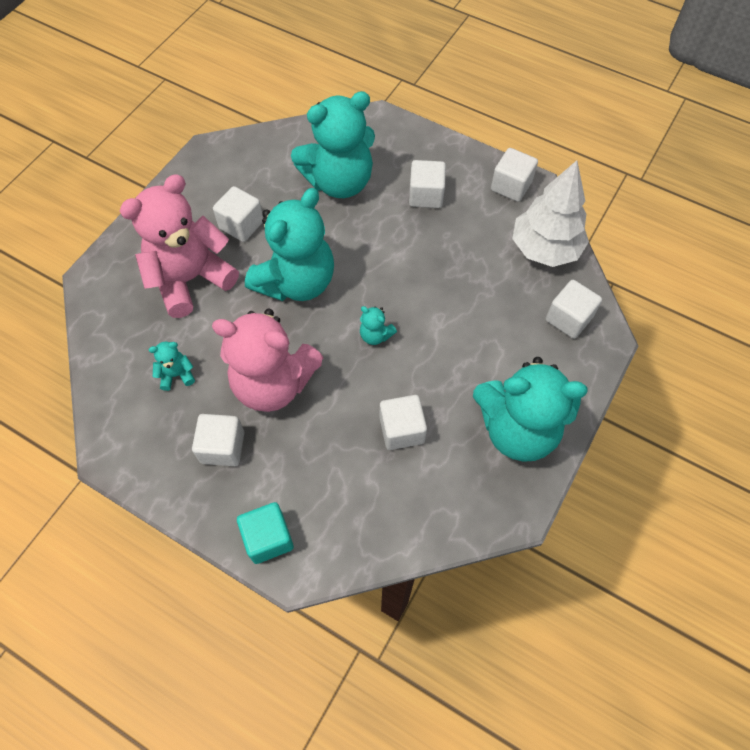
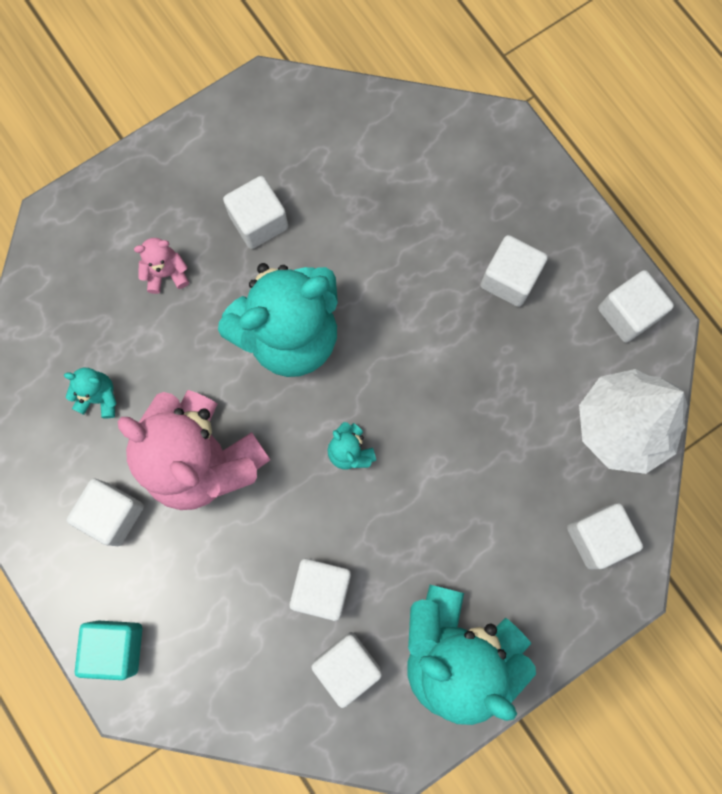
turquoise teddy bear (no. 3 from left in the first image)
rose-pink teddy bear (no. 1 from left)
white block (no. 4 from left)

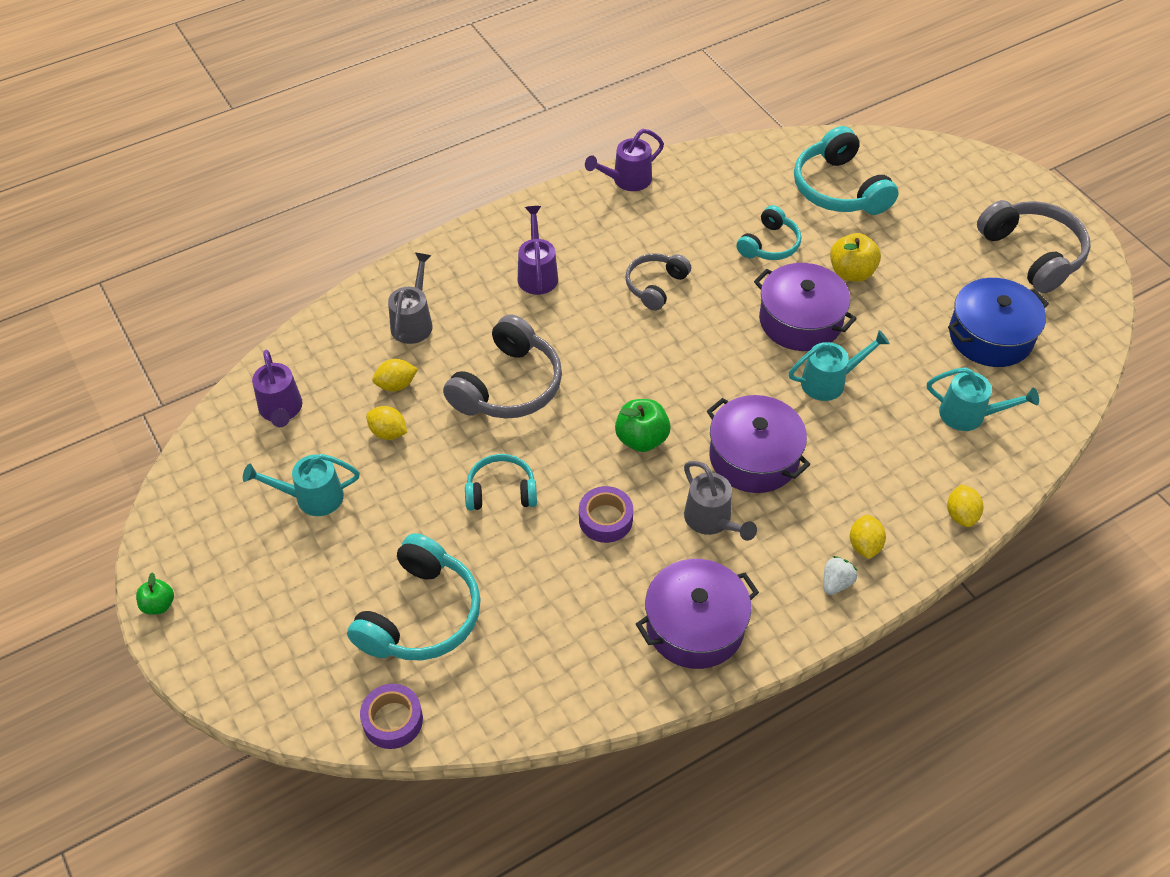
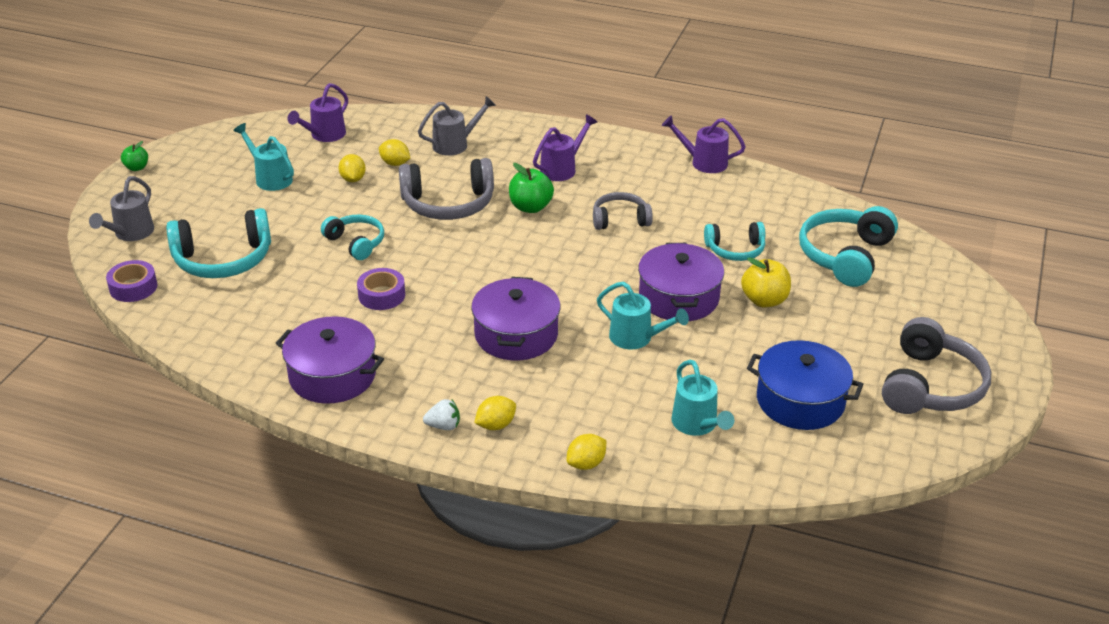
leaf-green apple (no. 2 from left)
grey sprinkling can (no. 1 from left)

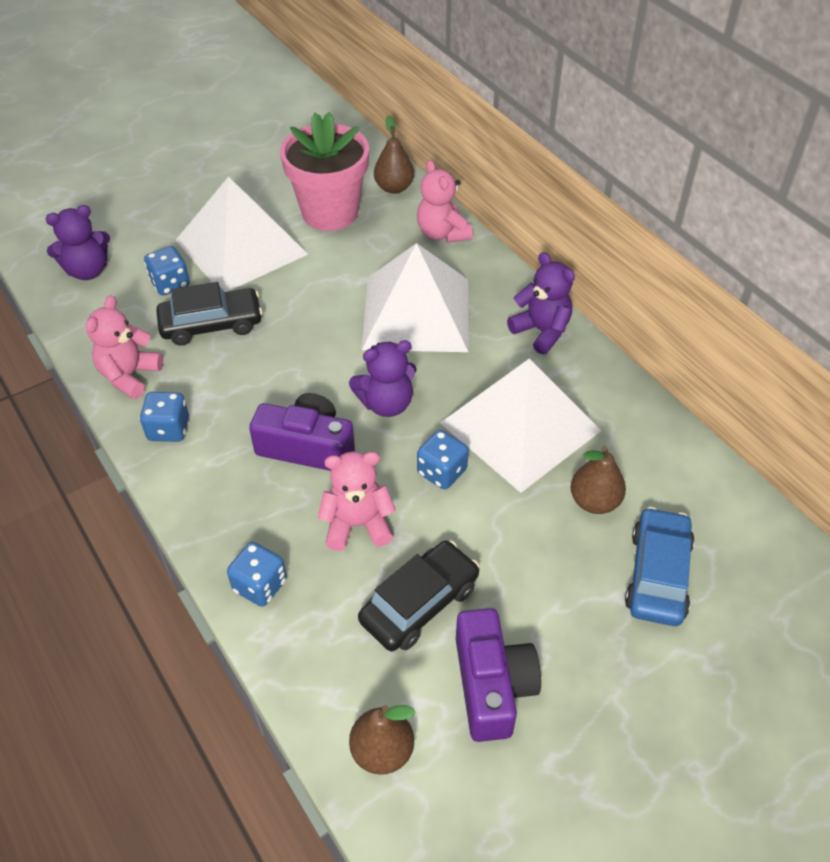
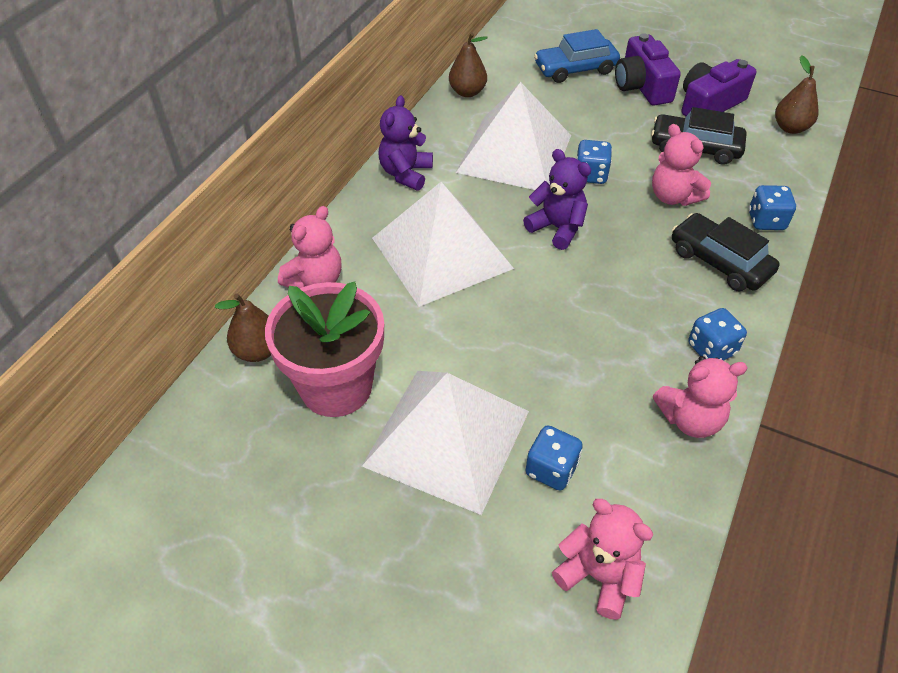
rose-pink teddy bear (no. 2 from left)
black toy car (no. 2 from left)
purple camera (no. 1 from left)
brown pear (no. 2 from left)

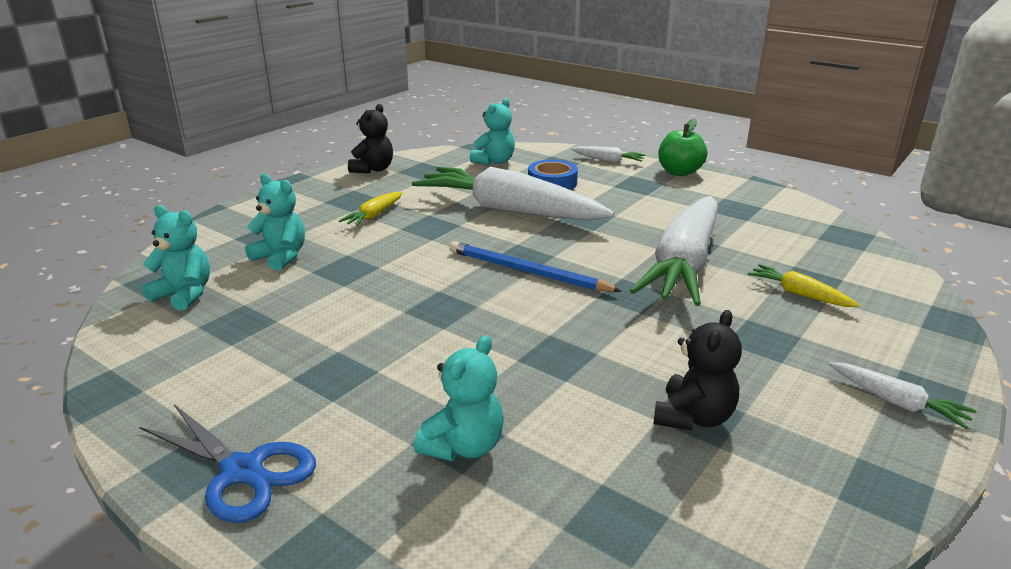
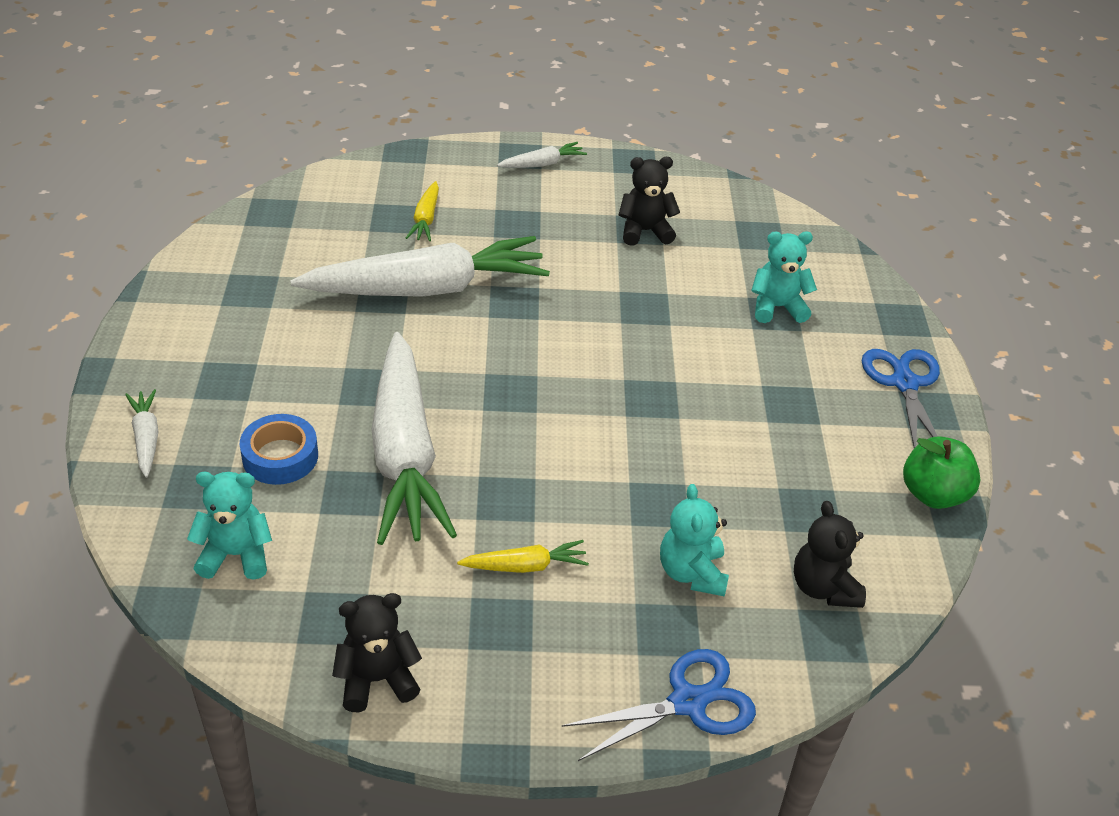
leaf-green apple
black teddy bear (no. 3 from left)
royal blue lead pencil
white root vegetable (no. 4 from left)
royal blue pair of scissors (no. 1 from left)

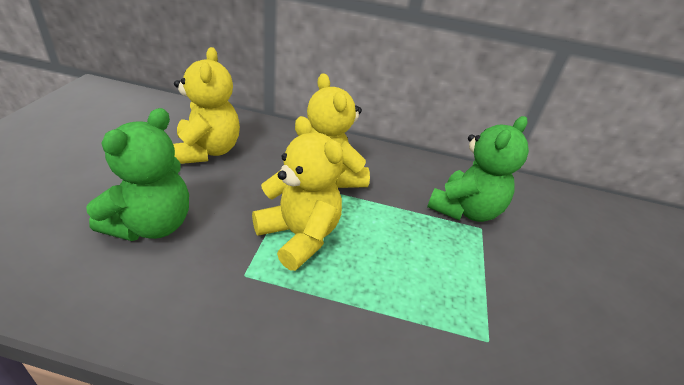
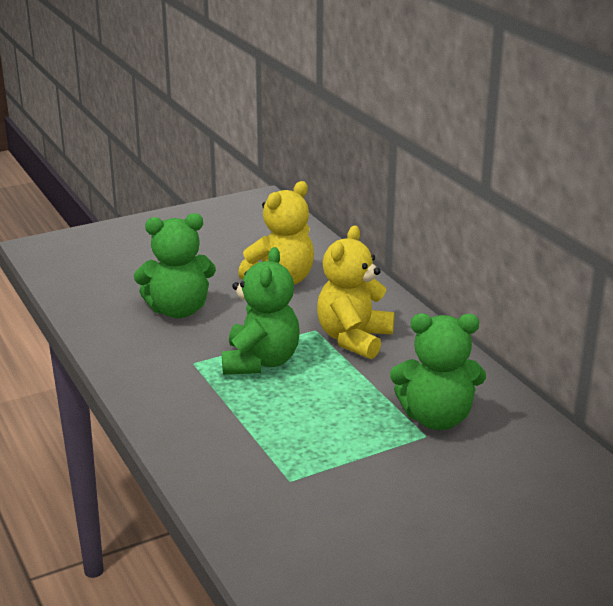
leaf-green teddy bear (no. 2 from left)

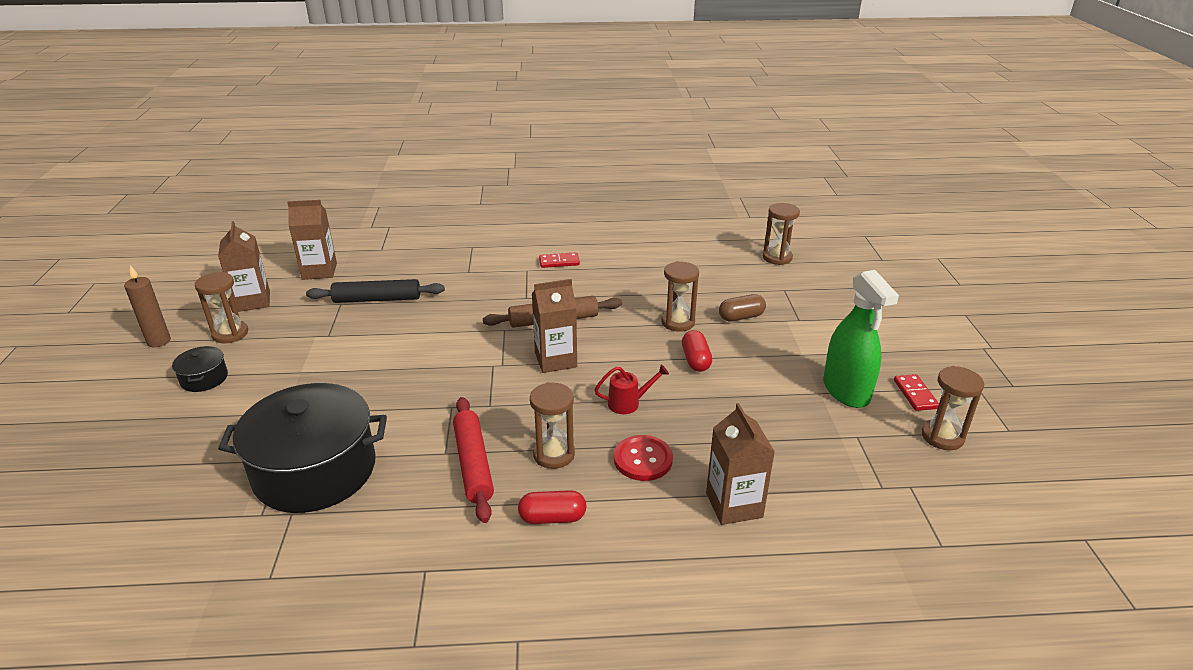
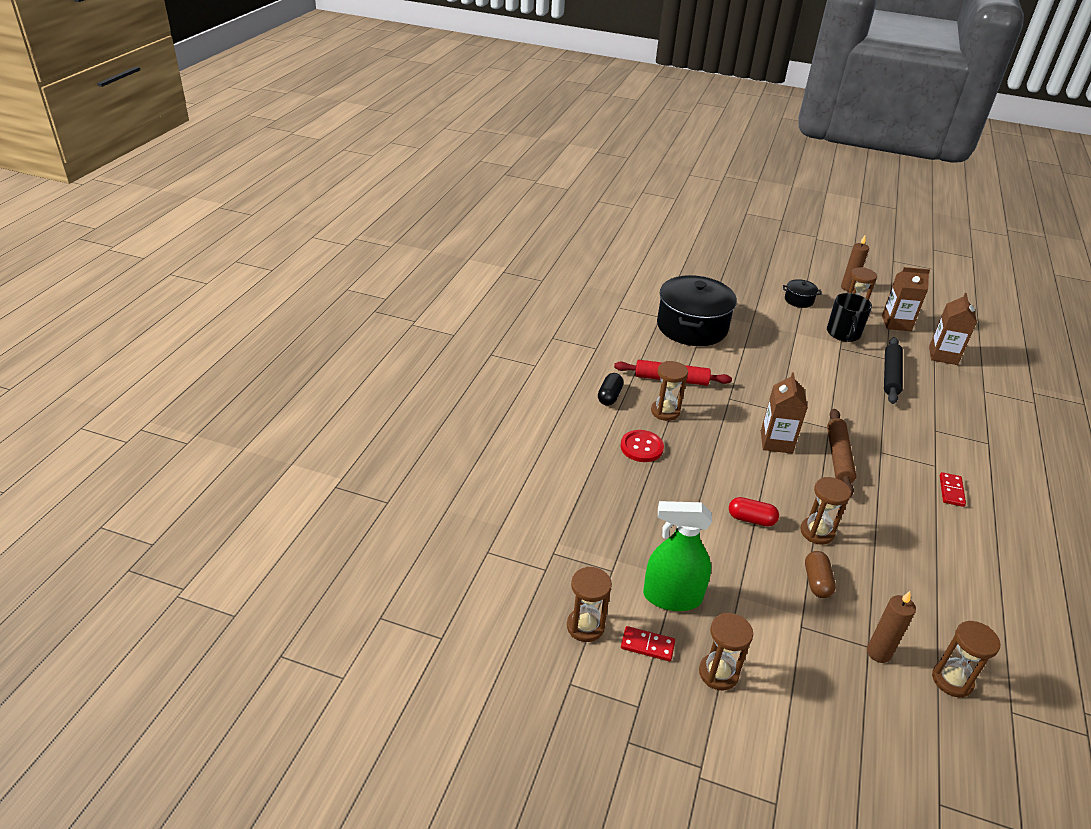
red sprinkling can
brown juice carton (no. 4 from left in the first image)
black pill shape
black mug
brown pillar candle (no. 2 from left)
brown sand timer (no. 3 from left)

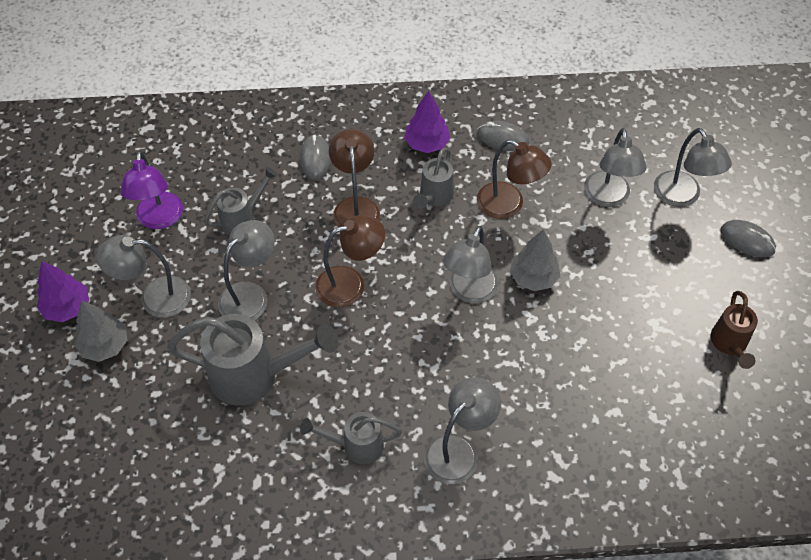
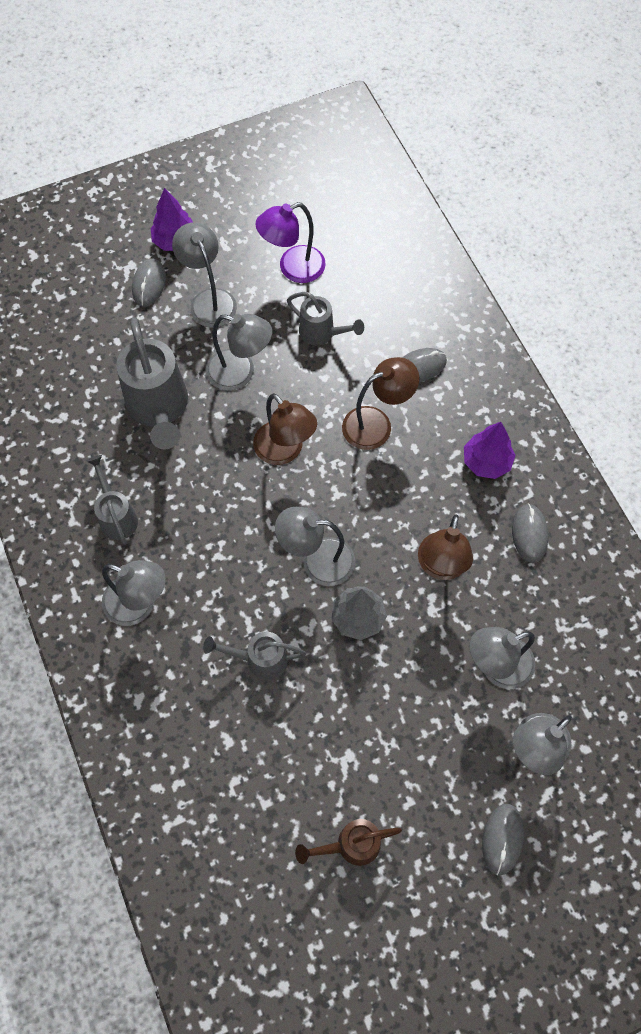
grey sprinkling can (no. 3 from left)
grey mouse (no. 1 from left)

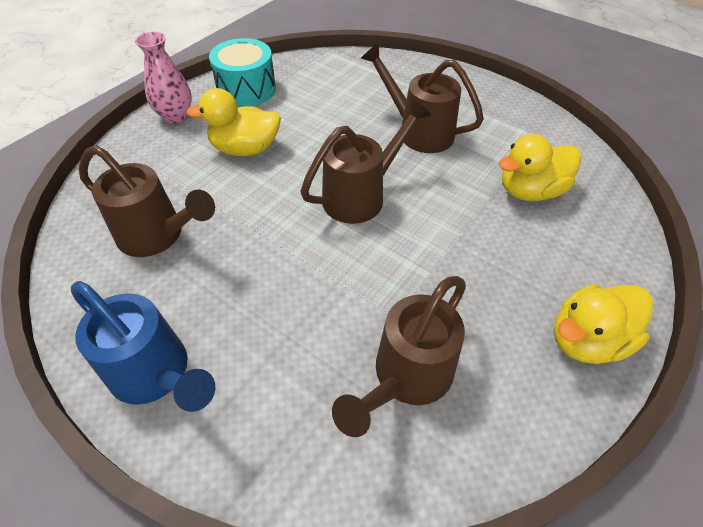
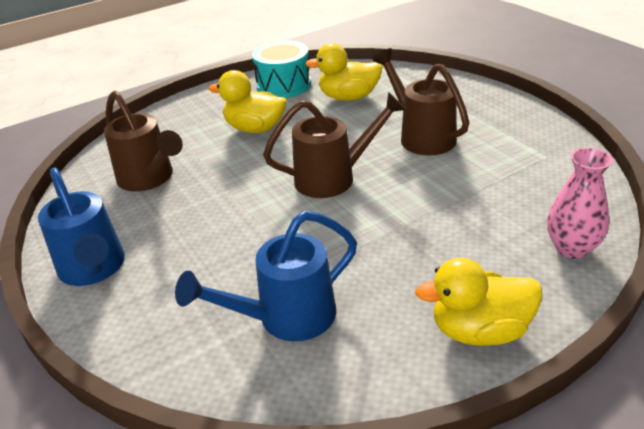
rose-pink vase
yellow rubber duck (no. 2 from left)
royal blue sprinkling can (no. 2 from left)

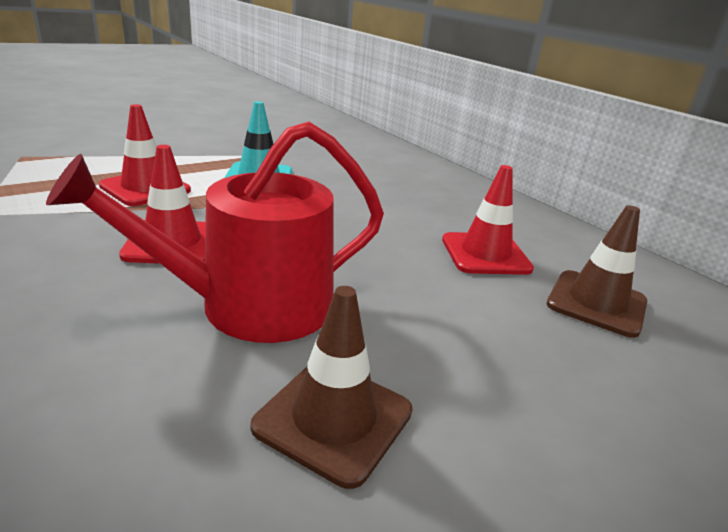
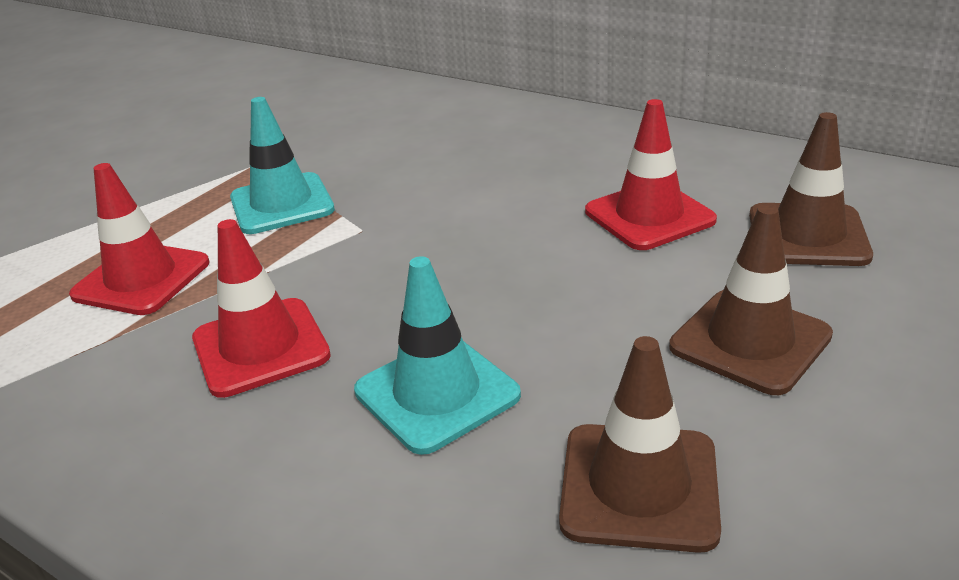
turquoise traffic cone (no. 2 from left)
brown traffic cone (no. 2 from left)

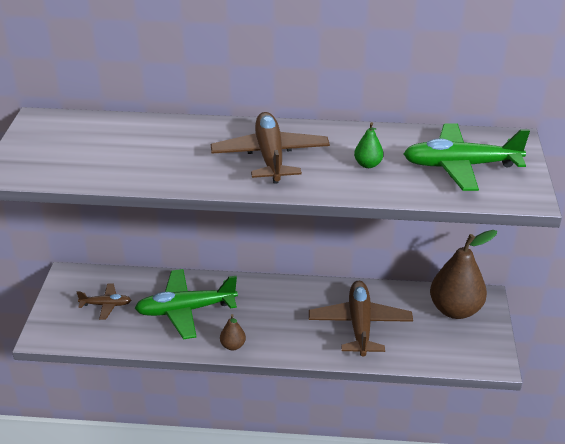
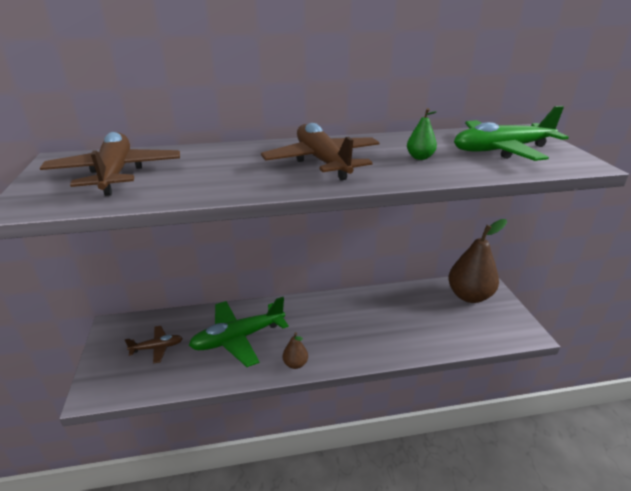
brown plane (no. 1 from left)

